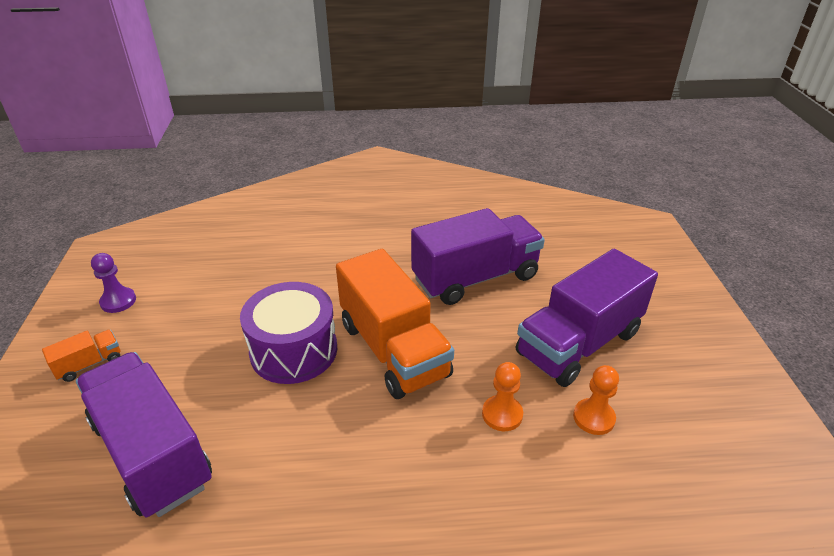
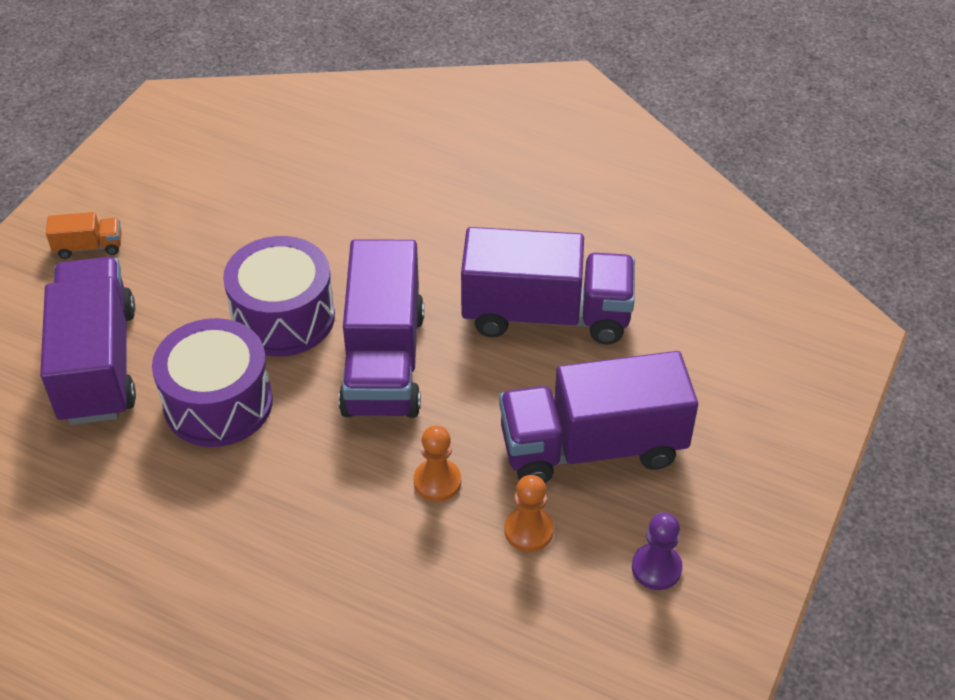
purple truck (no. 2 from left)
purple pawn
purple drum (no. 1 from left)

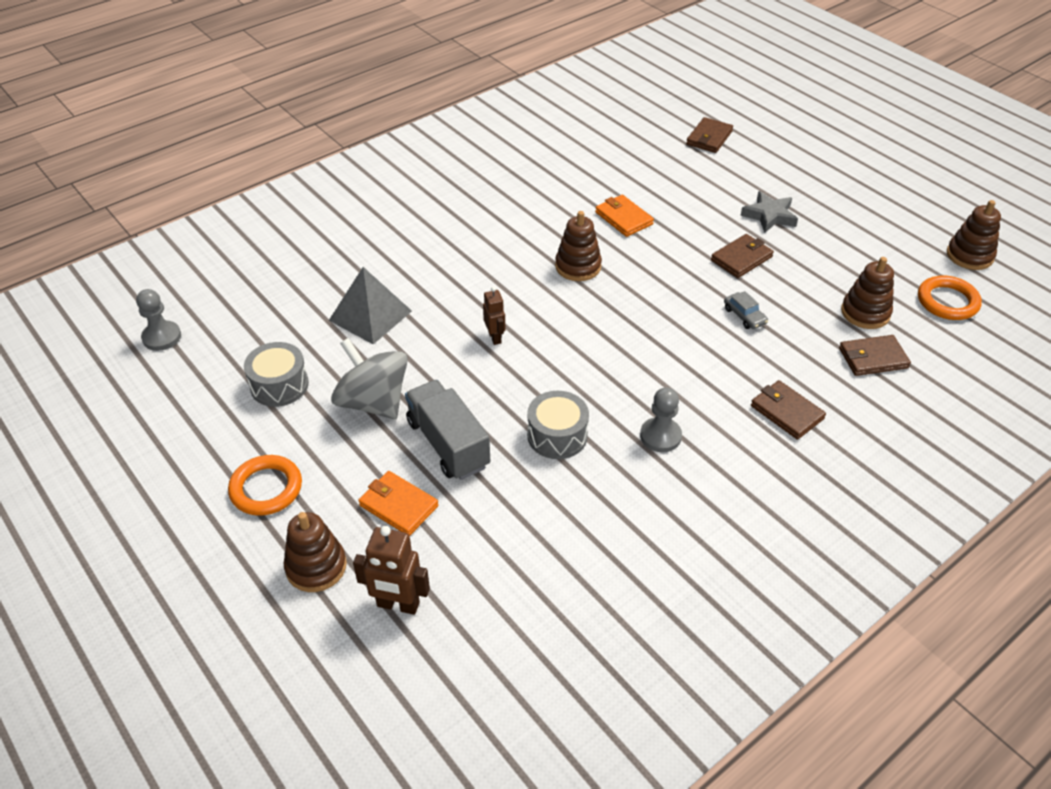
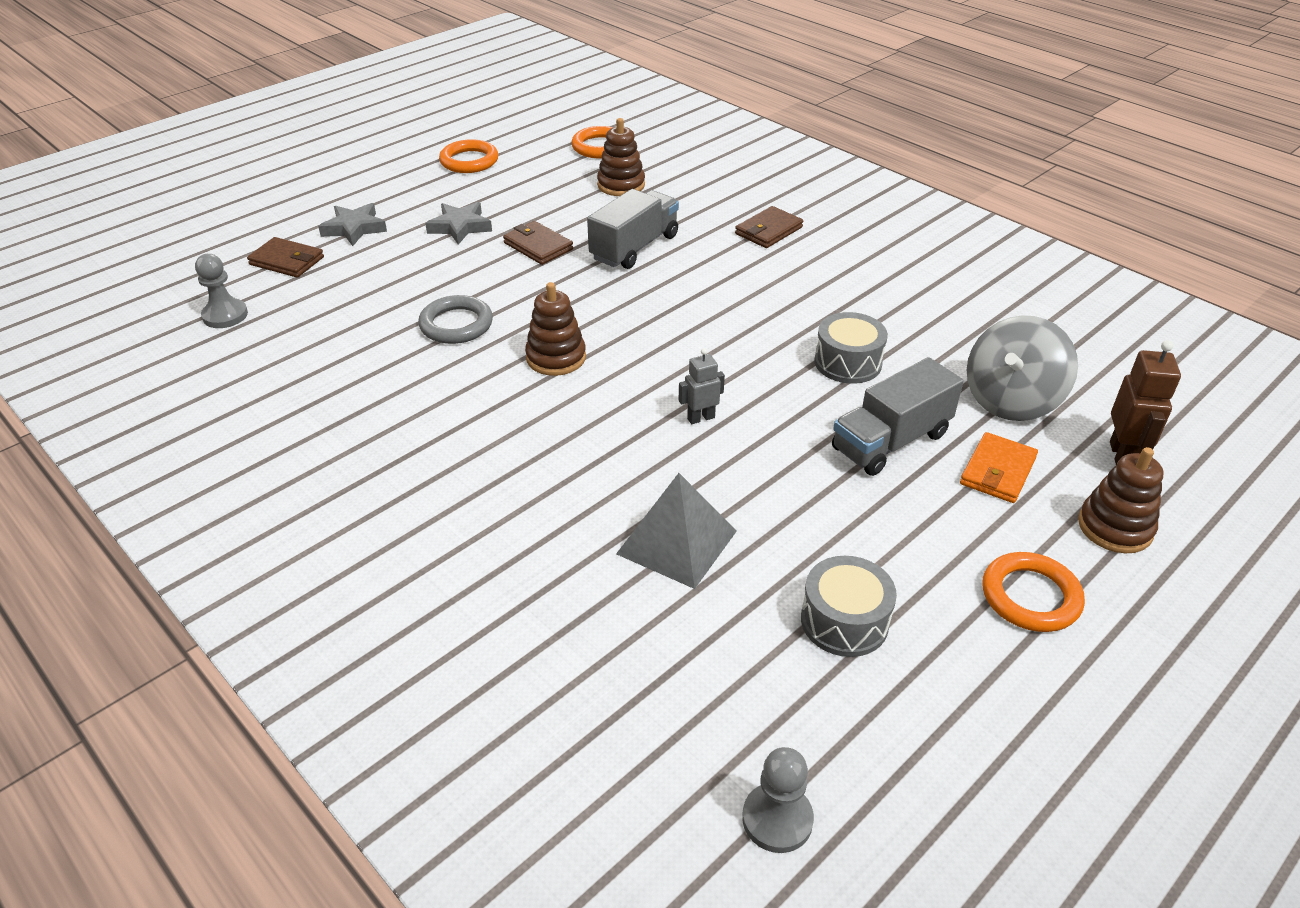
grey ring
brown stacking rings (no. 4 from left in the first image)
grey robot figure
grey truck (no. 1 from left)
brown wallet (no. 4 from left in the first image)
grey toy top
grey pawn (no. 1 from left)
orange ring (no. 1 from left)
grey star (no. 1 from left)

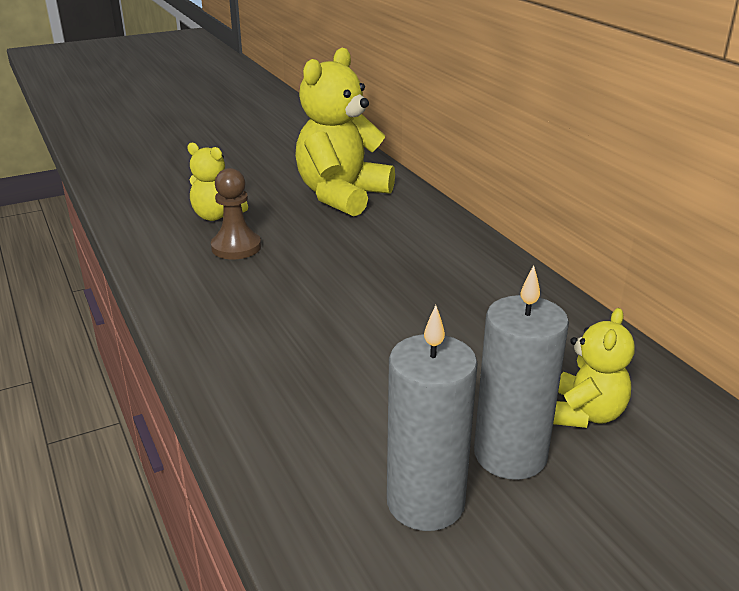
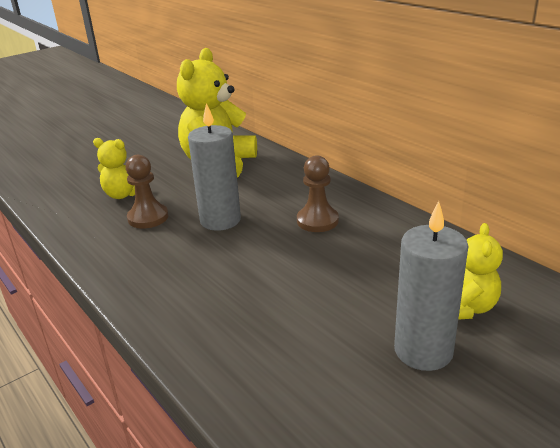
grey pillar candle (no. 1 from left)
brown pawn (no. 2 from left)

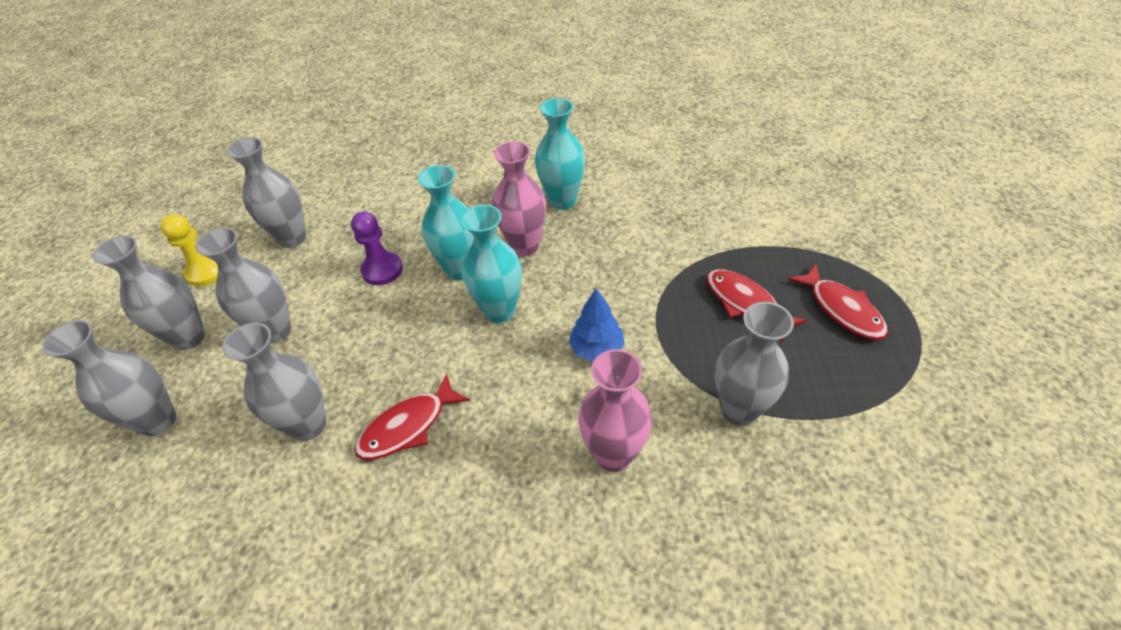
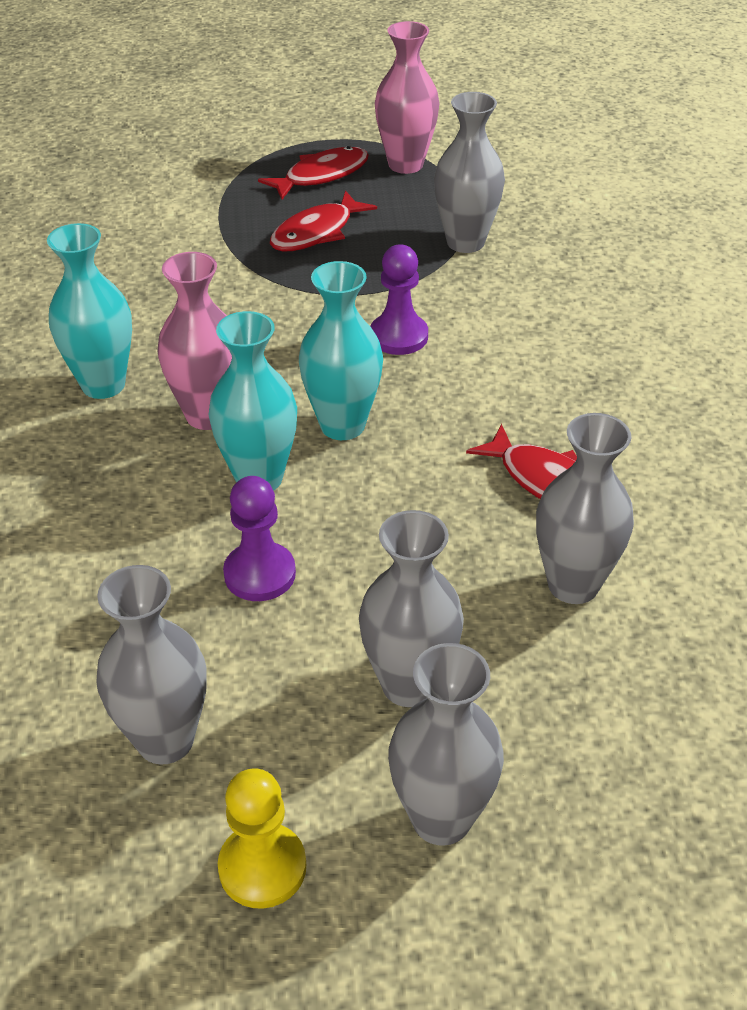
purple pawn (no. 2 from left)
grey vase (no. 1 from left in the first image)
rose-pink vase (no. 2 from left)

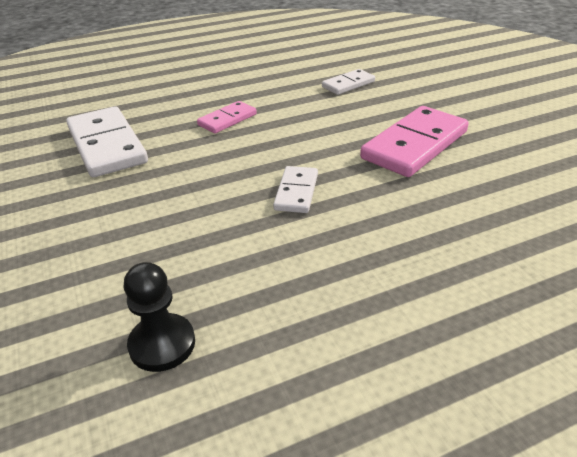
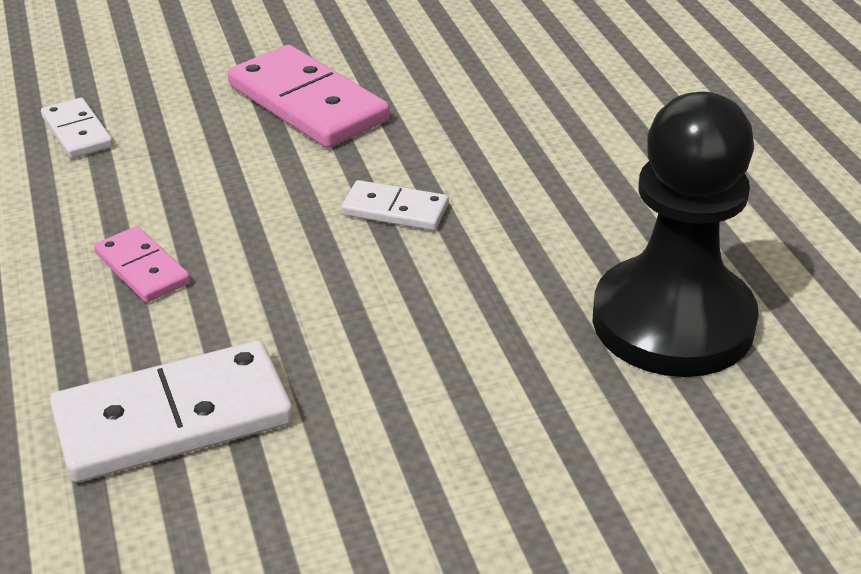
black pawn

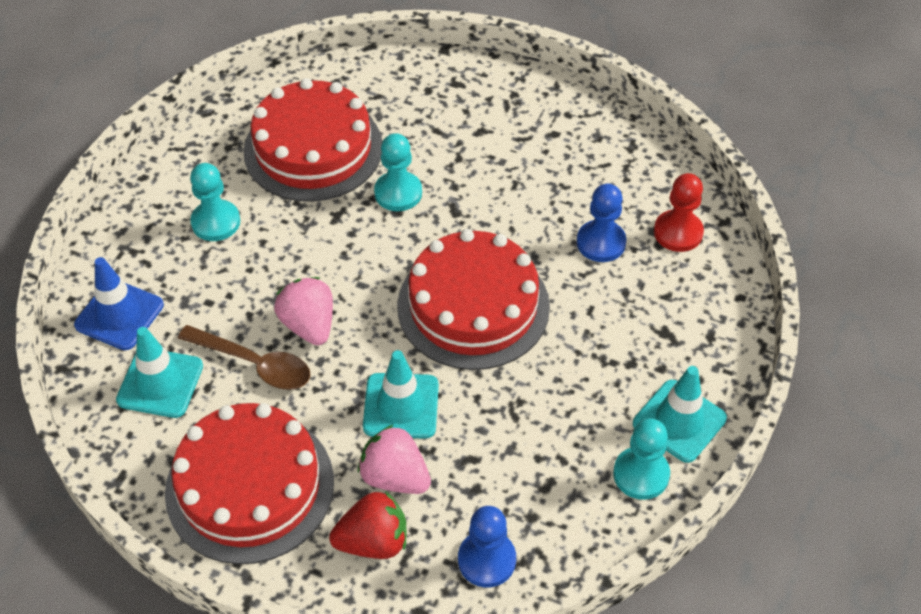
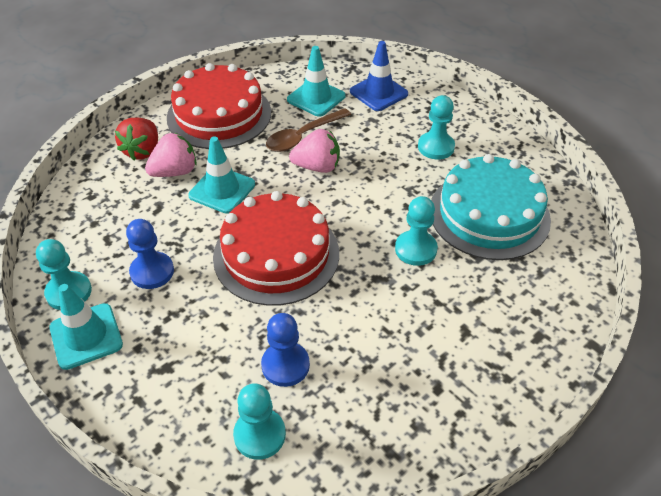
turquoise cake
turquoise pawn (no. 2 from left)
royal blue pawn (no. 1 from left)

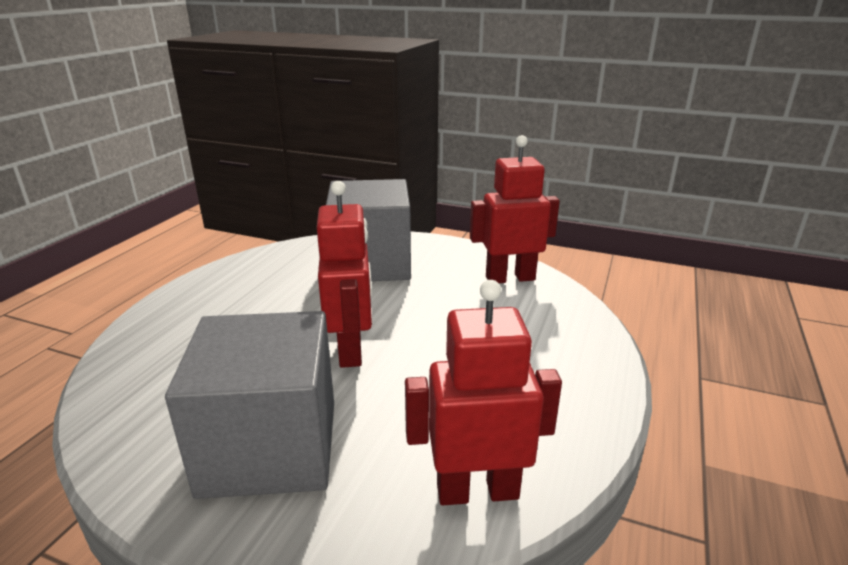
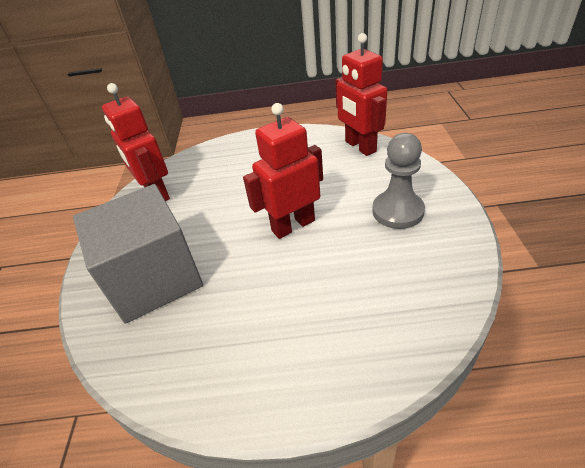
grey pawn

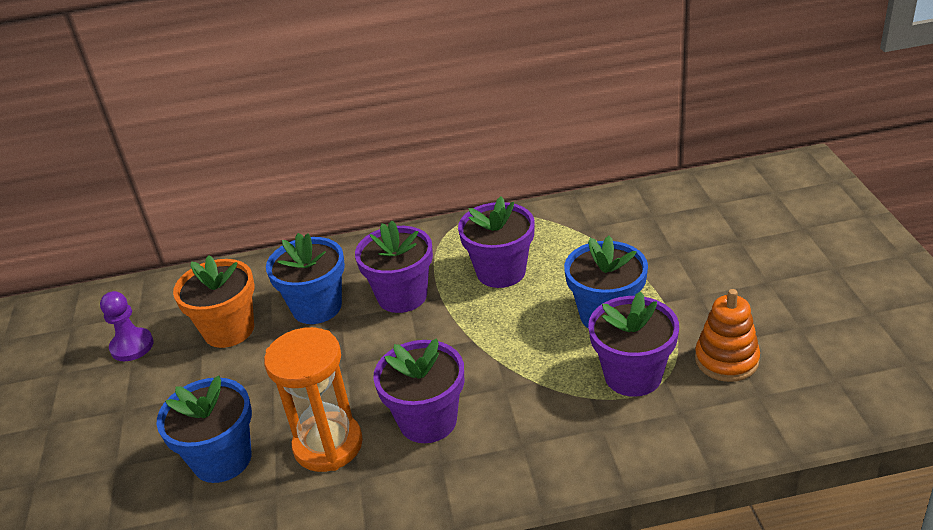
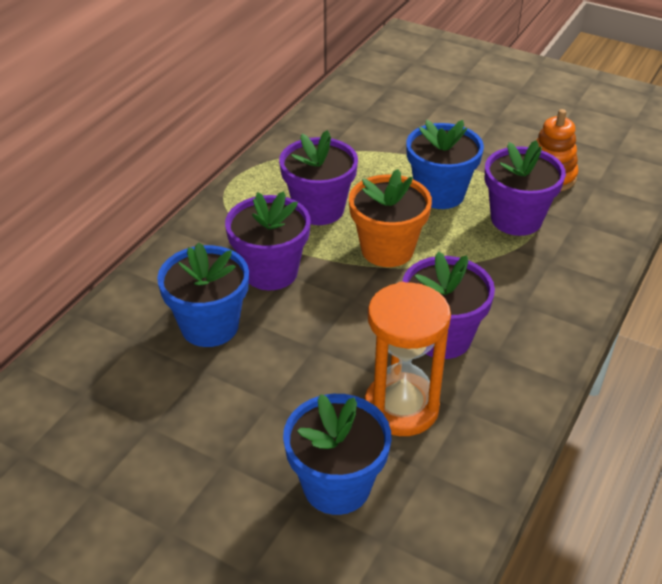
orange potted plant
purple pawn

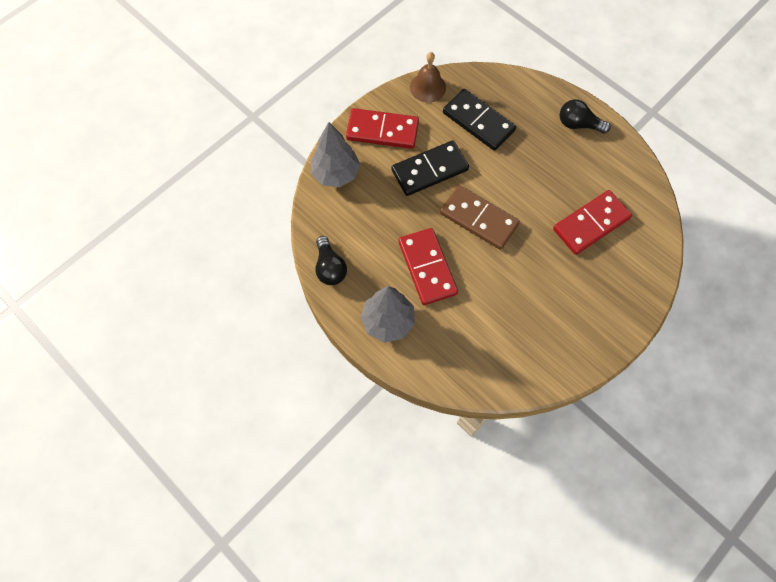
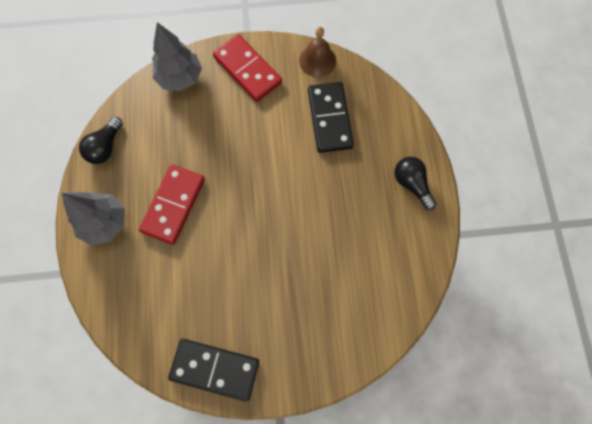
black domino tile (no. 1 from left)
brown domino tile
red domino tile (no. 3 from left in the first image)

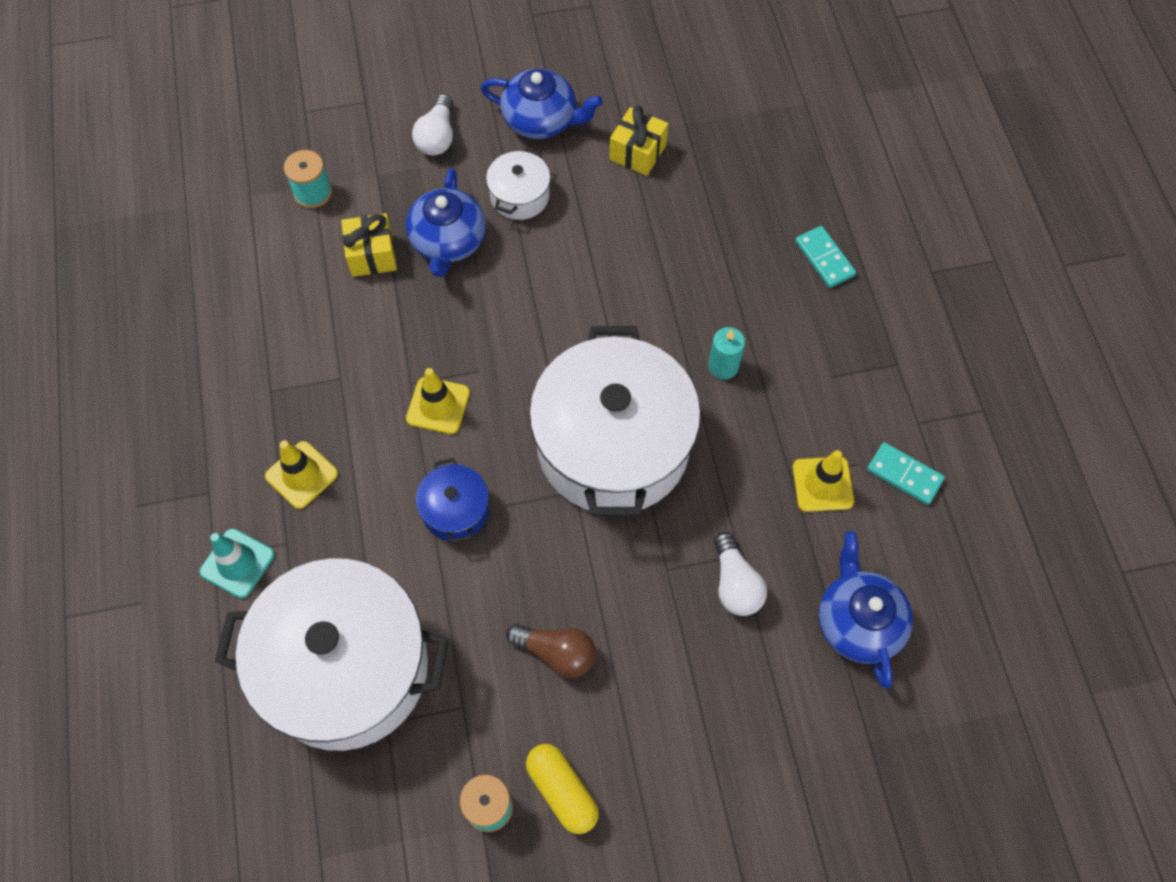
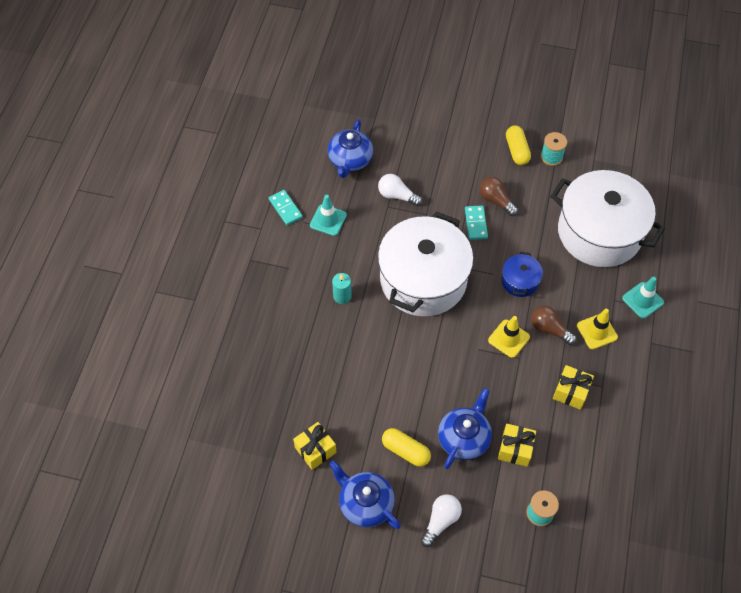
yellow pill shape (no. 1 from left)
turquoise domino tile (no. 2 from left)
turquoise traffic cone (no. 1 from left)
white lightbulb (no. 1 from left)
brown lightbulb (no. 2 from left)
yellow present (no. 3 from left)

